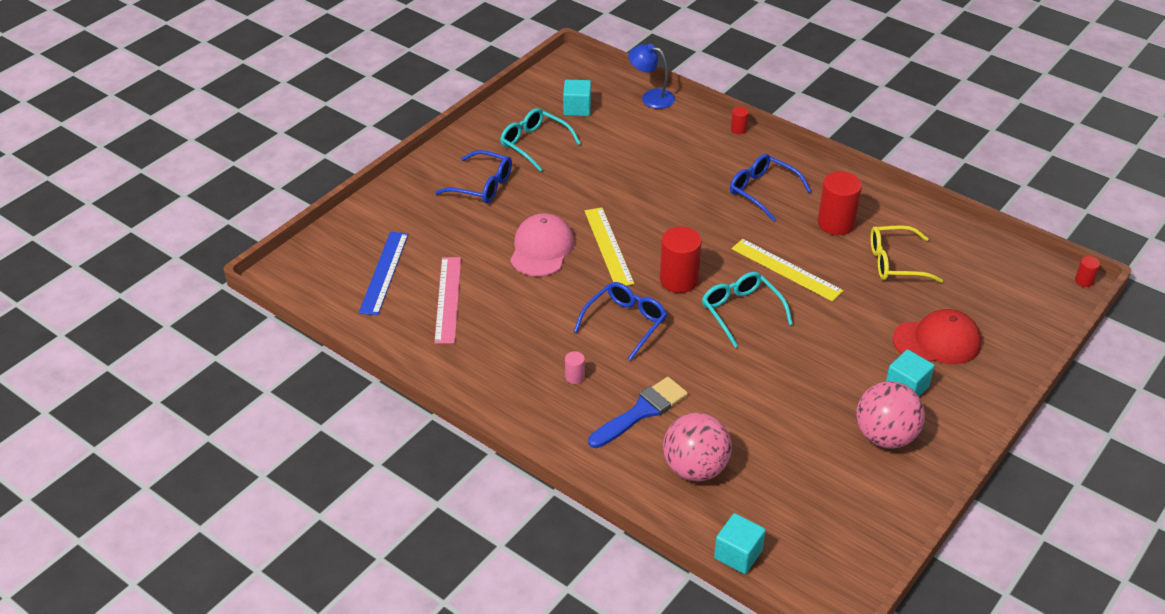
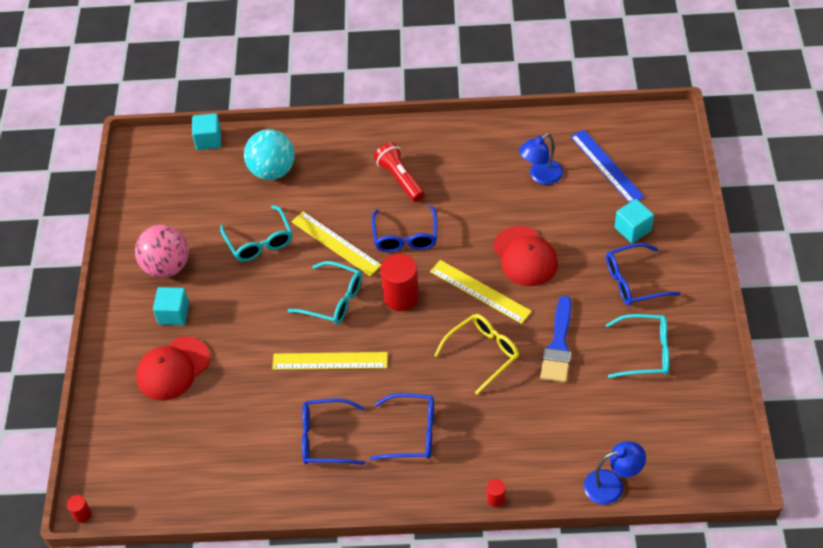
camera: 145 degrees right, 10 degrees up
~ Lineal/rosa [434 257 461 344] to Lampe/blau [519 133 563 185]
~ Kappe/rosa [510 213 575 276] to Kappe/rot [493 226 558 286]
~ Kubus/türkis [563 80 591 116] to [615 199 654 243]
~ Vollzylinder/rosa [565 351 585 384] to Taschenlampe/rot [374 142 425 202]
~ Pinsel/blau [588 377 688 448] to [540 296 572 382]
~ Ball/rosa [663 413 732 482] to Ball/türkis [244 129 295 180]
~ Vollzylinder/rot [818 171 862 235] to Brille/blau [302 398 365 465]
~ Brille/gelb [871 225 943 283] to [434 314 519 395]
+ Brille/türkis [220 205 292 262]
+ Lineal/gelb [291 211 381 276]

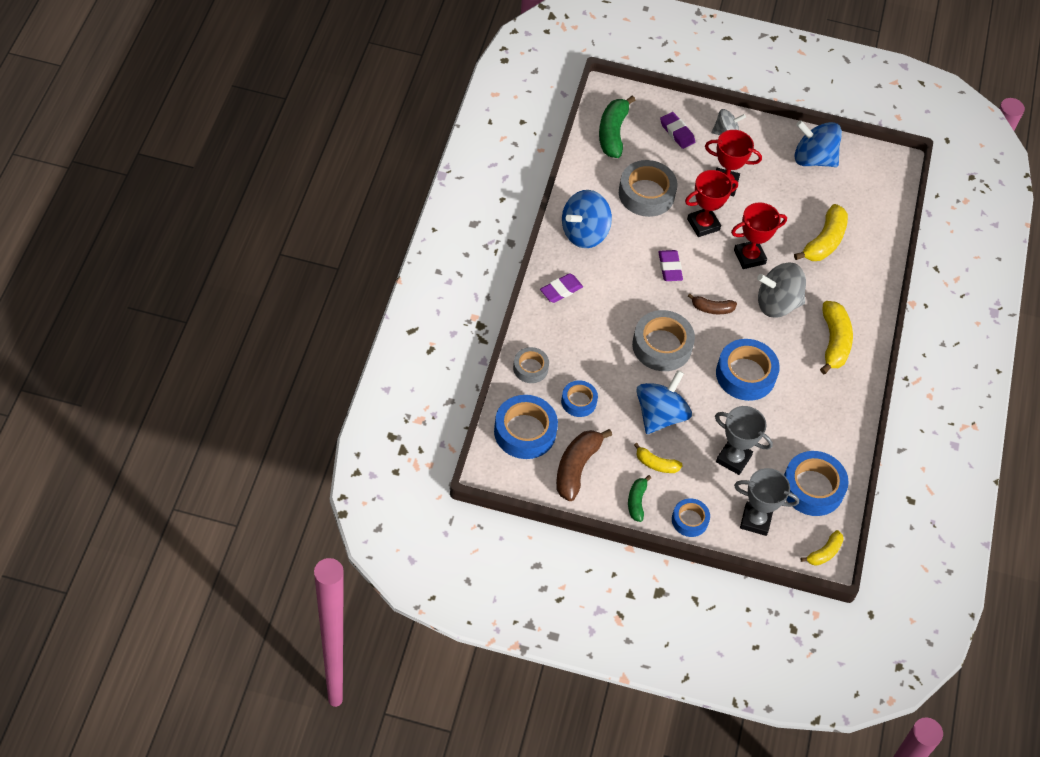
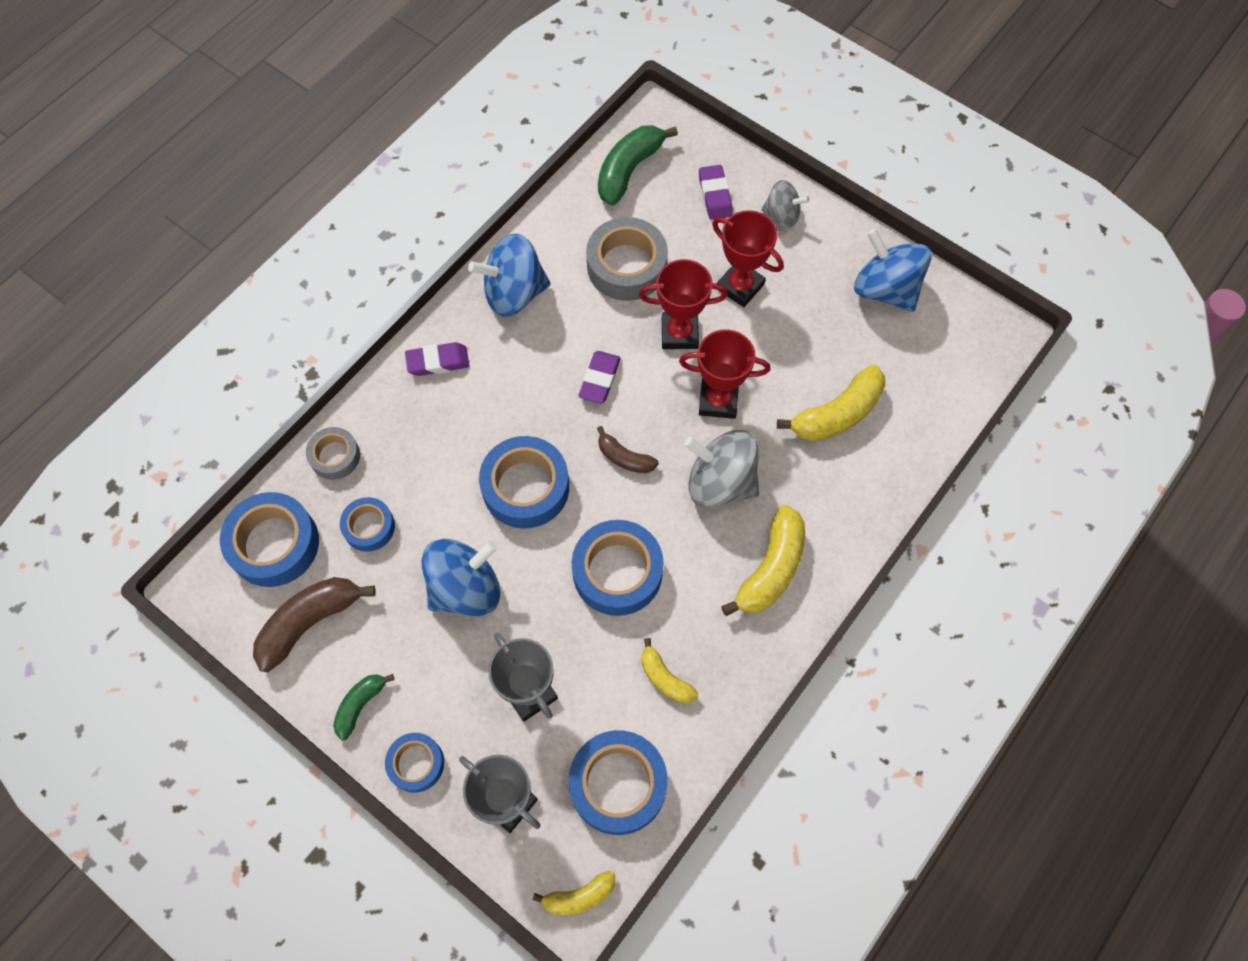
camera: 30 degrees right, 10 degrees up
~ Klebeband/grau [632 310 695 371] to Klebeband/blau [479 436 569 528]
~ Banane/gelb [634 443 683 473] to [641 638 698 703]

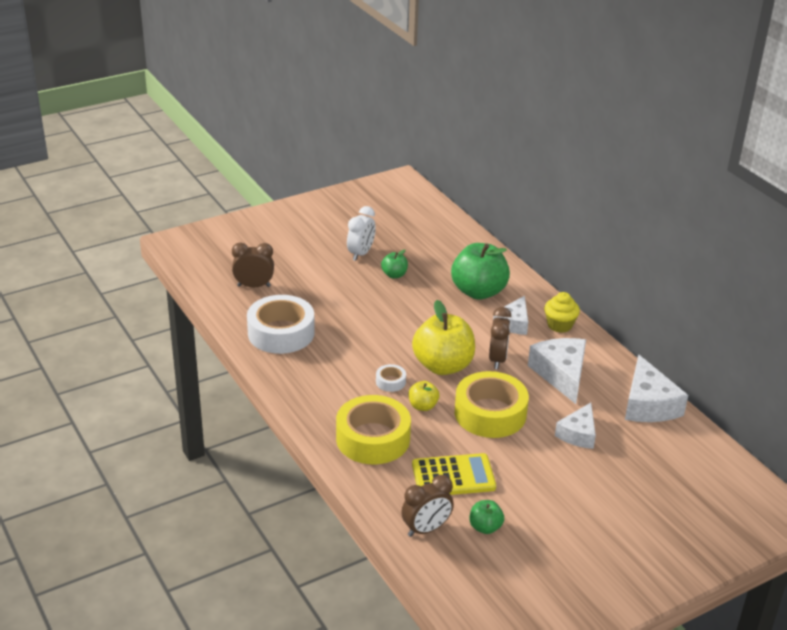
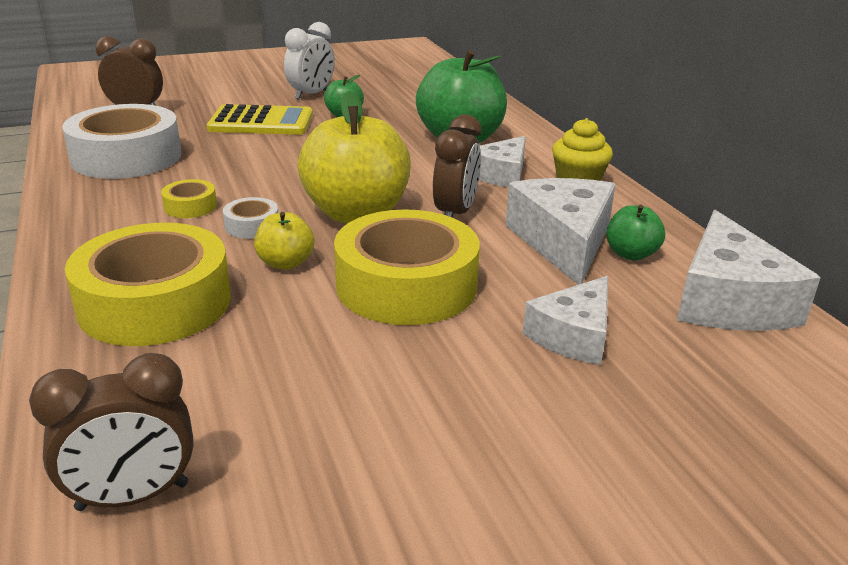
camera: 10 degrees right, 5 degrees down
~ Taschenrechner/gelb [412 453 496 495] to [207 104 313 135]
~ Apfel/grün [470 500 504 534] to [607 205 665 261]
+ Klebeband/gelb [161 179 217 218]

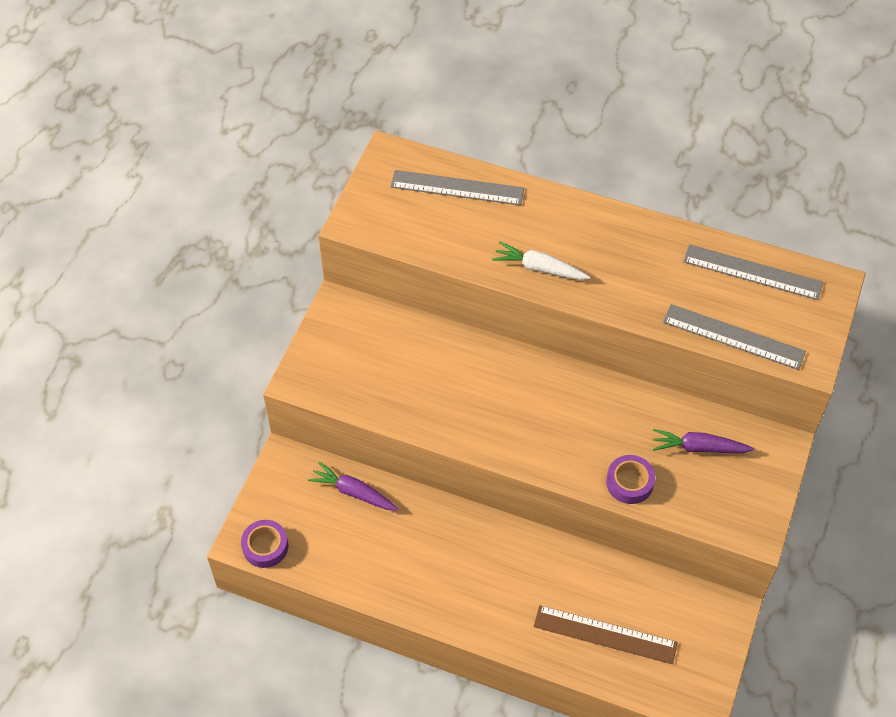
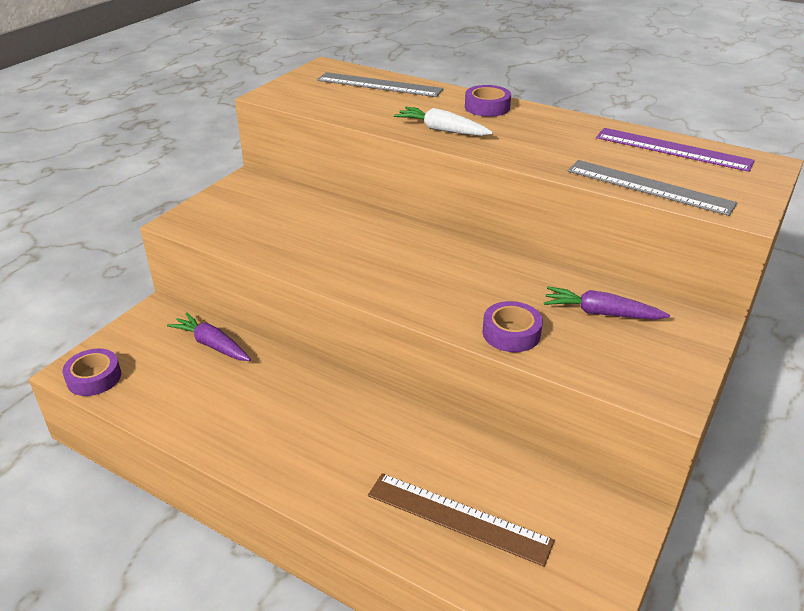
camera: 10 degrees right, 20 degrees down
~ Lineal/grau [683 244 823 300] to Lineal/lila [596 128 755 172]
+ Klebeband/lila [465 85 511 117]

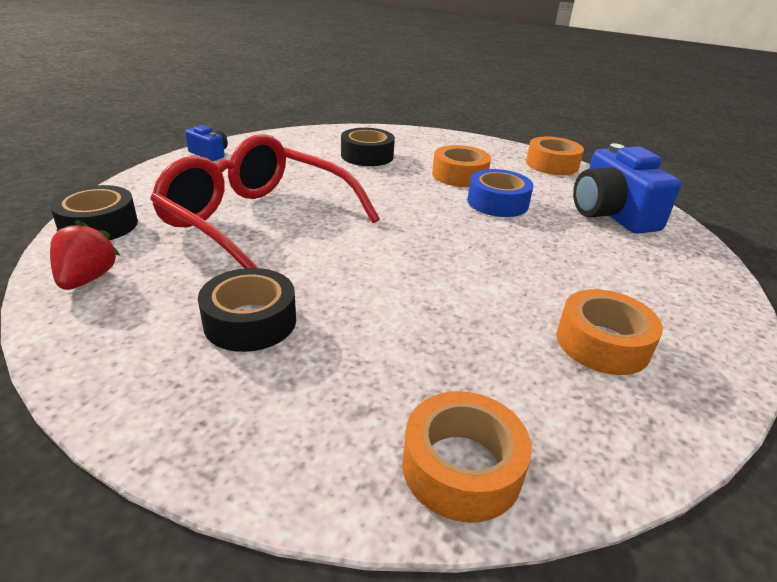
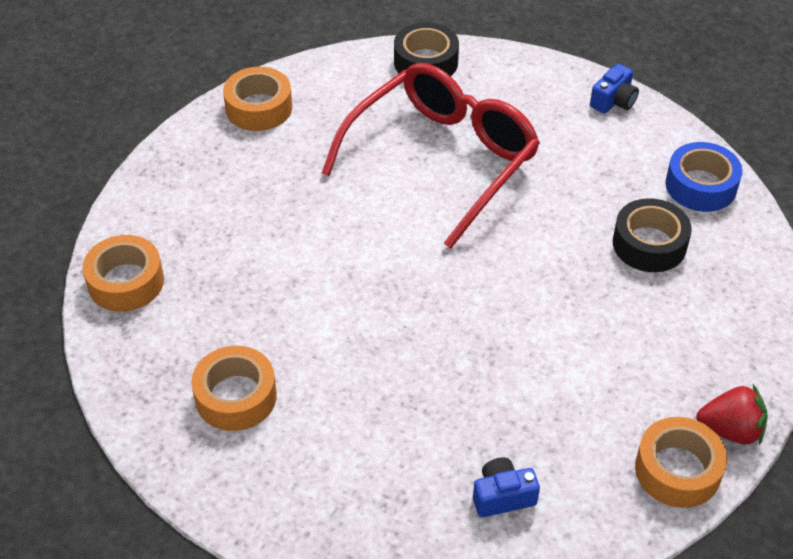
camera: 95 degrees right, 15 degrees up
~ Erdbeere/rot [50 220 121 290] to [696 384 768 445]
- Klebeband/schwarz [198 268 296 352]
~ Klebeband/orange [432 145 491 187] to [223 67 292 131]
~ Klebeband/blau [467 169 534 217] to [665 142 742 212]
~ Kamera/blau [573 143 681 234] = [473 457 540 517] x0.49

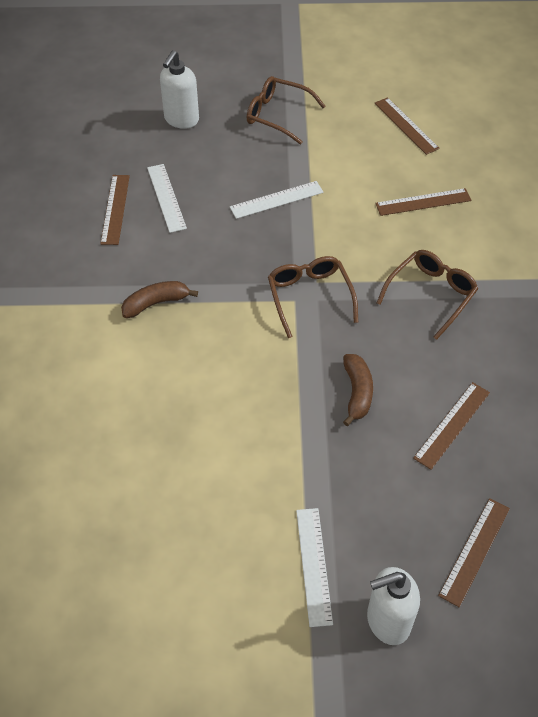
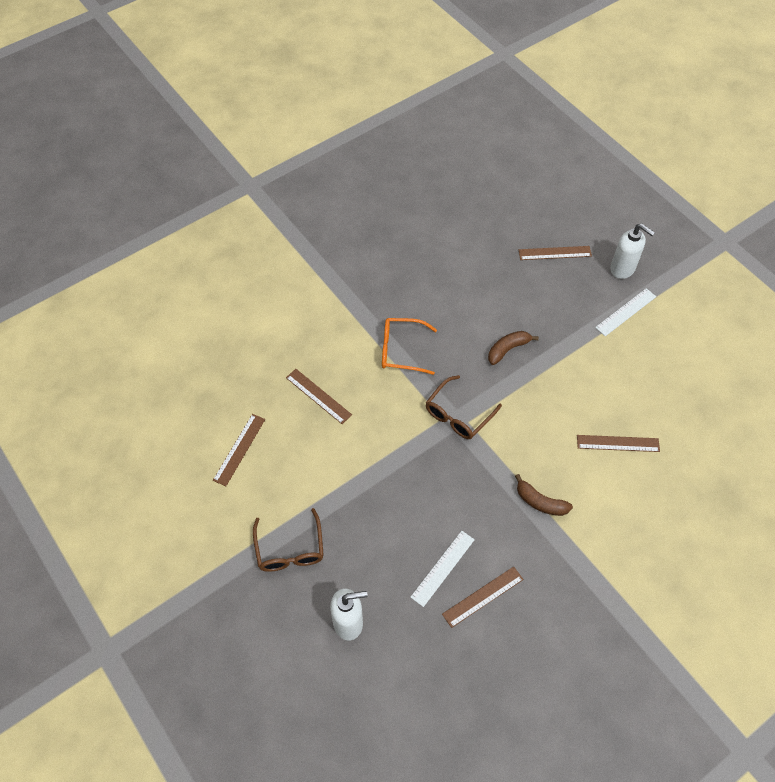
camera: 125 degrees left, 5 degrees up
- Lineal/weiß [230 181 324 219]
~ Brille/braun [377 250 478 340] to Brille/orange [382 318 437 375]
~ Lineal/braun [413 382 490 470] to [577 435 660 452]

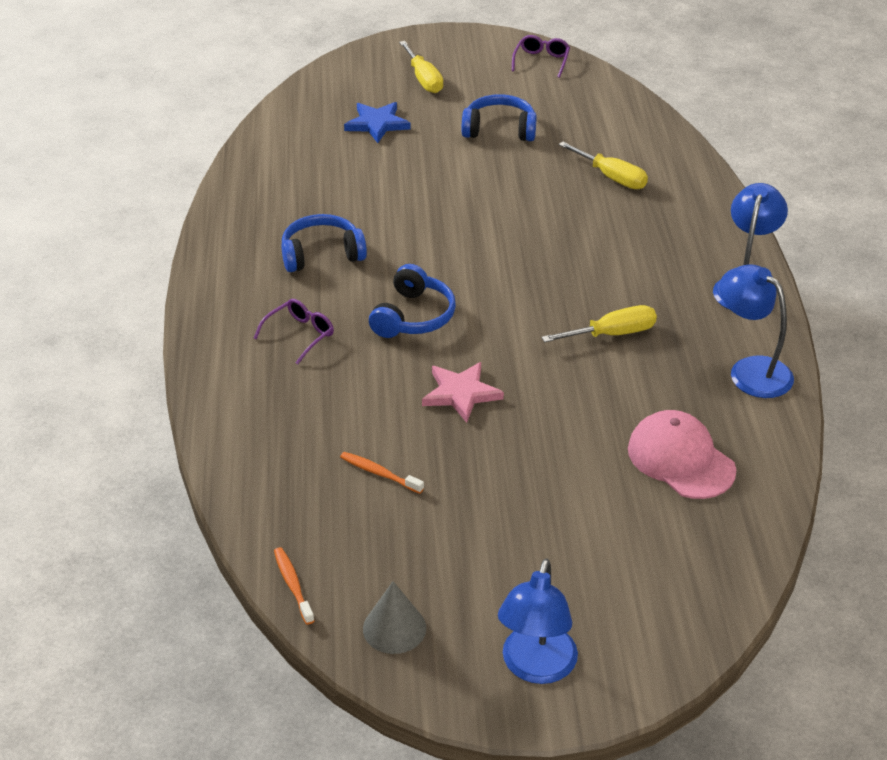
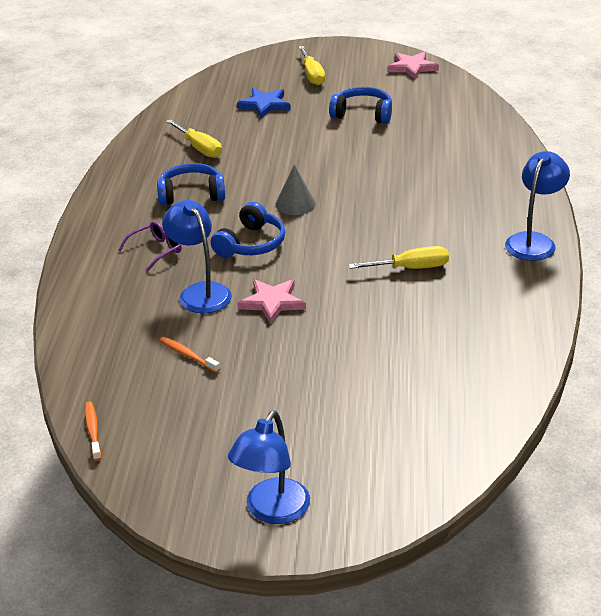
camera: 10 degrees right, 5 degrees down
~ Kegel/grau [363 581 426 654] to [275 164 316 215]
~ Brille/lila [512 35 570 78] to Stern/rosa [387 52 439 80]
~ Schraubenzieher/gelb [558 141 648 189] to [166 119 222 158]
- Kappe/rosa [628 410 736 499]
~ Lampe/blau [720 264 794 398] to [162 200 232 314]

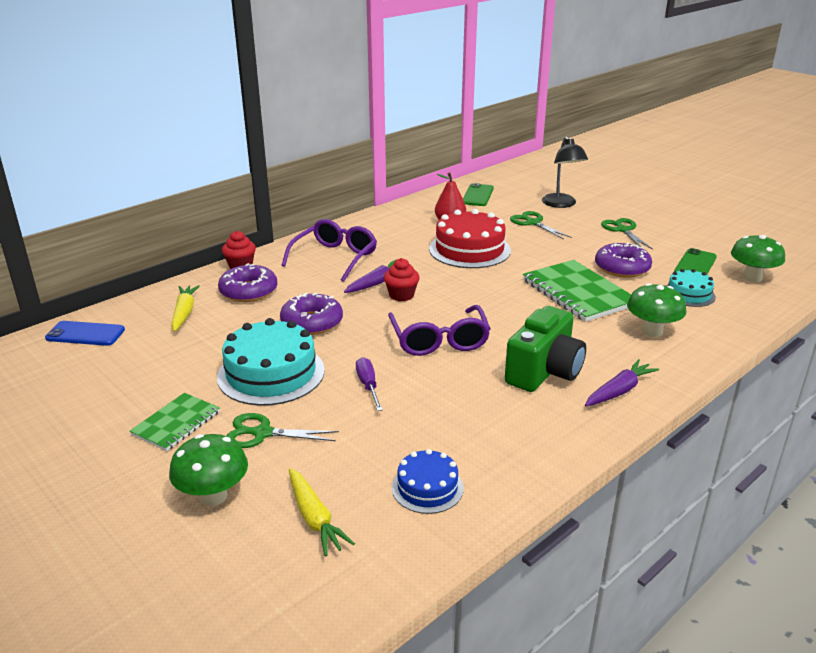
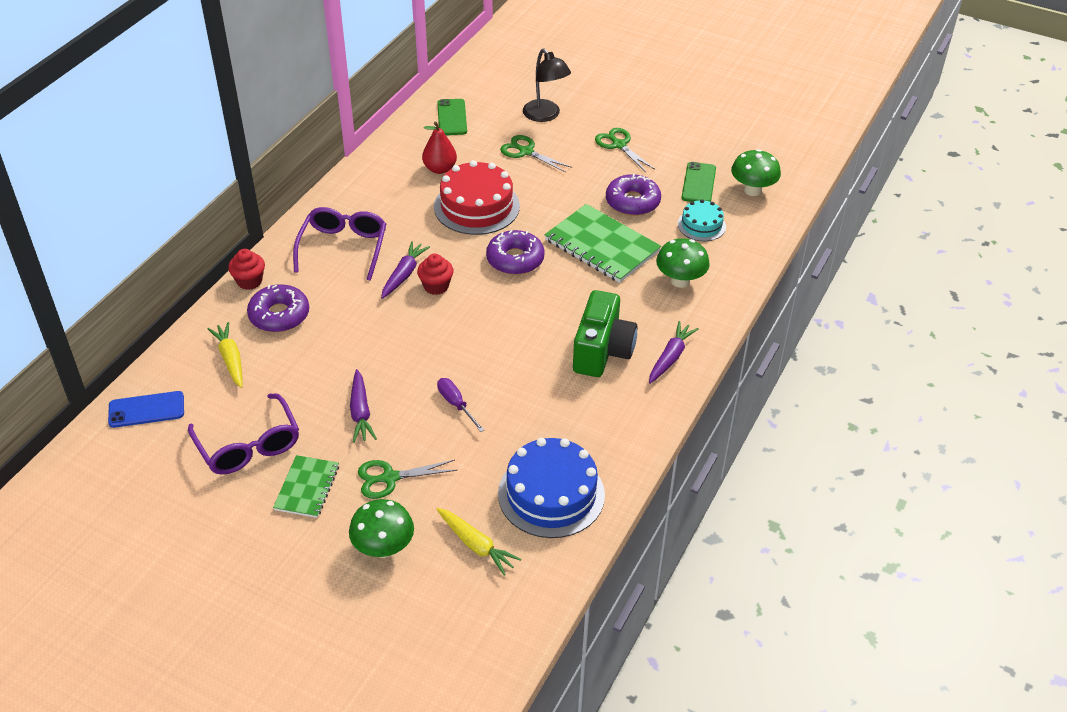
camera: 20 degrees left, 15 degrees up
~ Kuchen/türkis [217 318 325 406] to Karotte/lila [350 369 377 443]
~ Donut/lila [280 293 343 335] to [486 230 545 275]
~ Brille/lila [388 305 490 356] to [188 393 299 475]
~ Kuchen/blau [392 449 464 514] = [498 438 605 538] x1.80

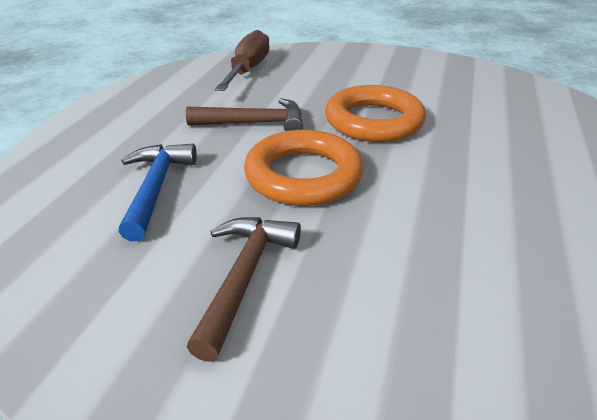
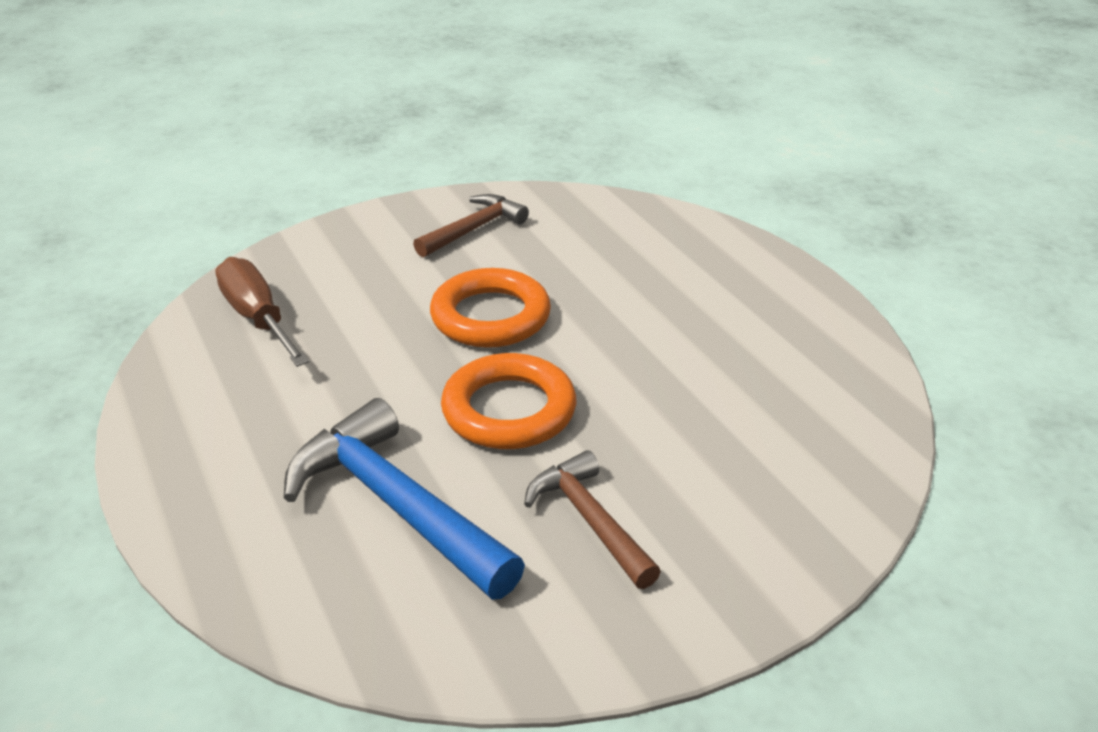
camera: 45 degrees left, 0 degrees up
~ Hammer/blau [118 144 197 241] = [284 398 525 600] x1.64
~ Hammer/braun [186 98 303 131] to [413 194 529 257]

